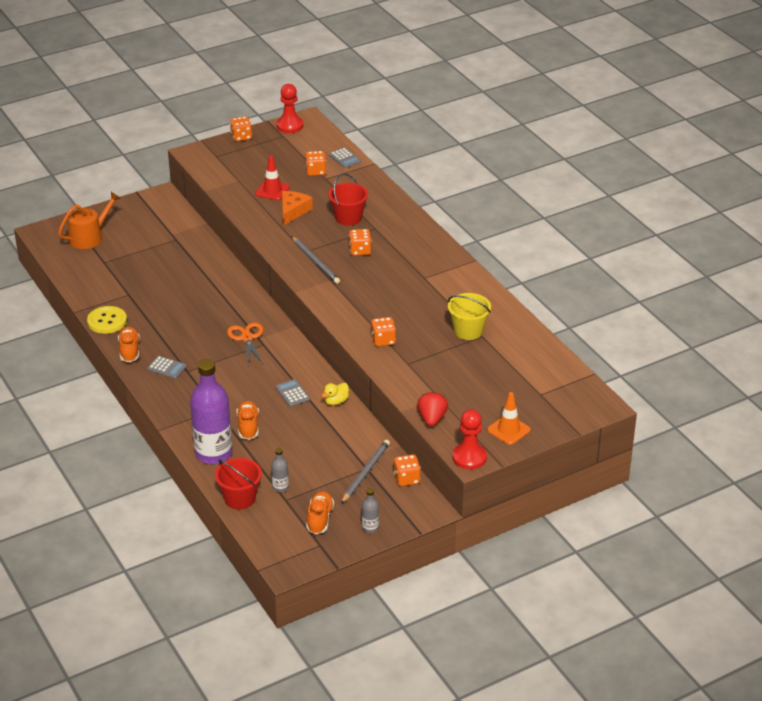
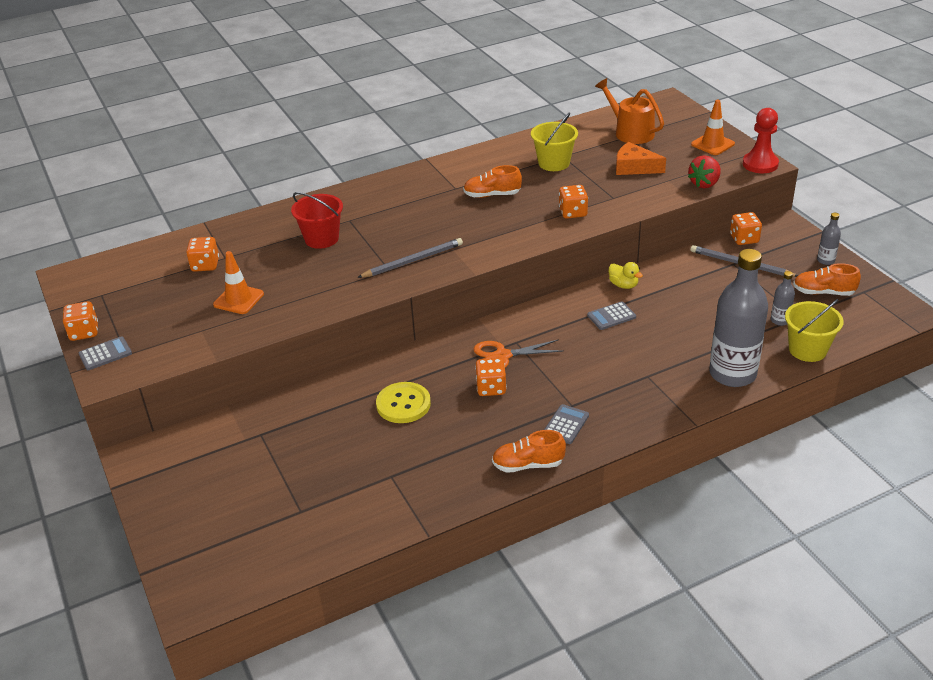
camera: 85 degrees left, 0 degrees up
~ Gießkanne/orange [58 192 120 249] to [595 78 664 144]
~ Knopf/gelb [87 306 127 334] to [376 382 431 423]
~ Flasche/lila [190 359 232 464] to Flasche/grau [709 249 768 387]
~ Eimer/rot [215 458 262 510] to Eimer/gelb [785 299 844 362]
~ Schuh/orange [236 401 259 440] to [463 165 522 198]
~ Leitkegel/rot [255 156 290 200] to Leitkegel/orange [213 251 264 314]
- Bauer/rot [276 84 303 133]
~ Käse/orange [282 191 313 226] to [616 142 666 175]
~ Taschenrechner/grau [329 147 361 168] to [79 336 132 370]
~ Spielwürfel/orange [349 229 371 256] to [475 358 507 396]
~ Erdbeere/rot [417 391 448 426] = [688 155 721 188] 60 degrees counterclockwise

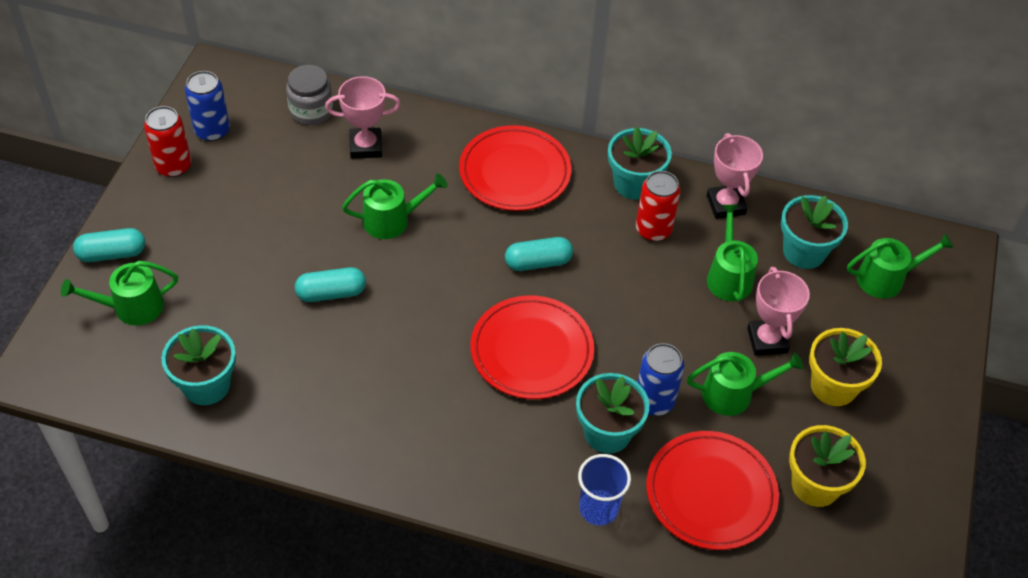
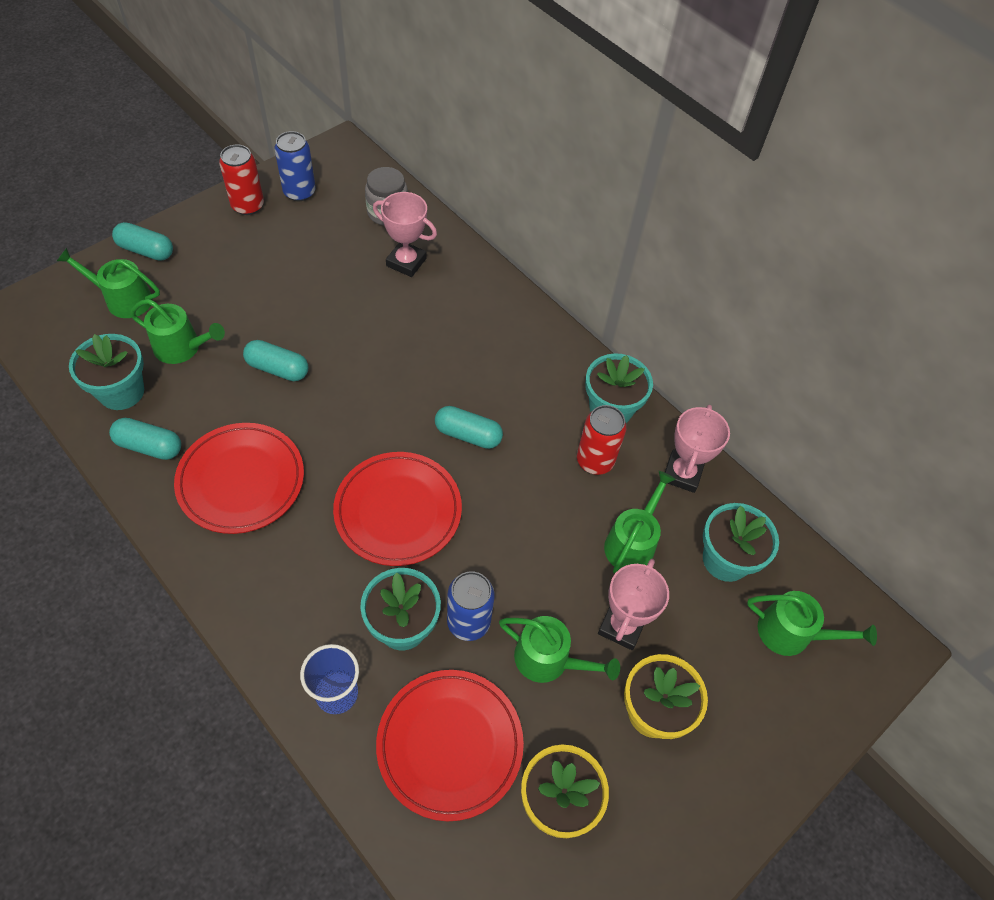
camera: 30 degrees right, 5 degrees up
~ Gießkanne/grün [342 173 447 239] to [130 299 225 364]
~ Teller/rot [459 125 572 211] to [174 423 304 534]
+ Kapsel/türkis [109 418 181 460]

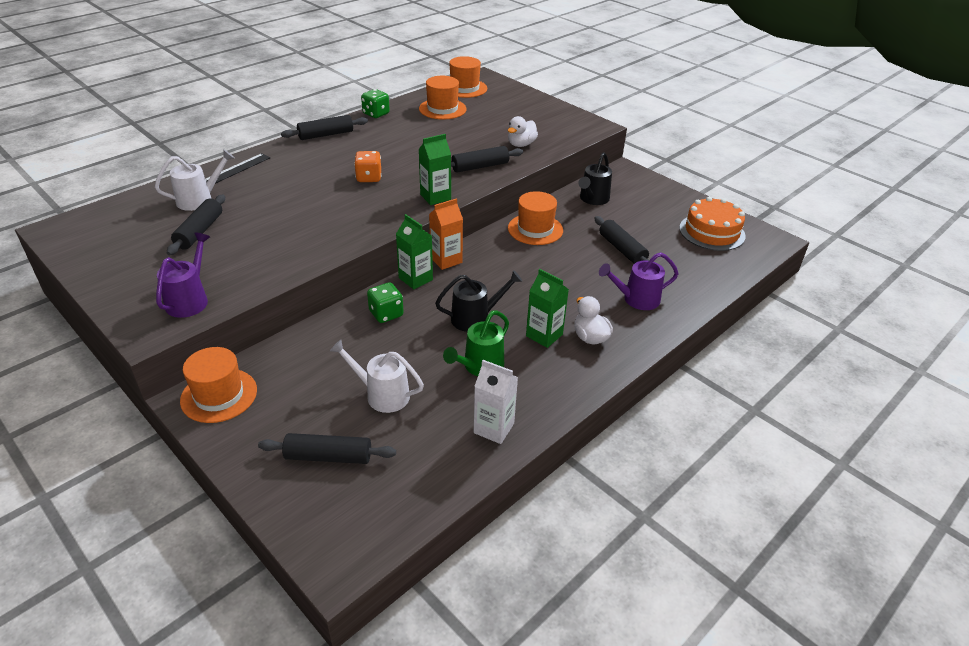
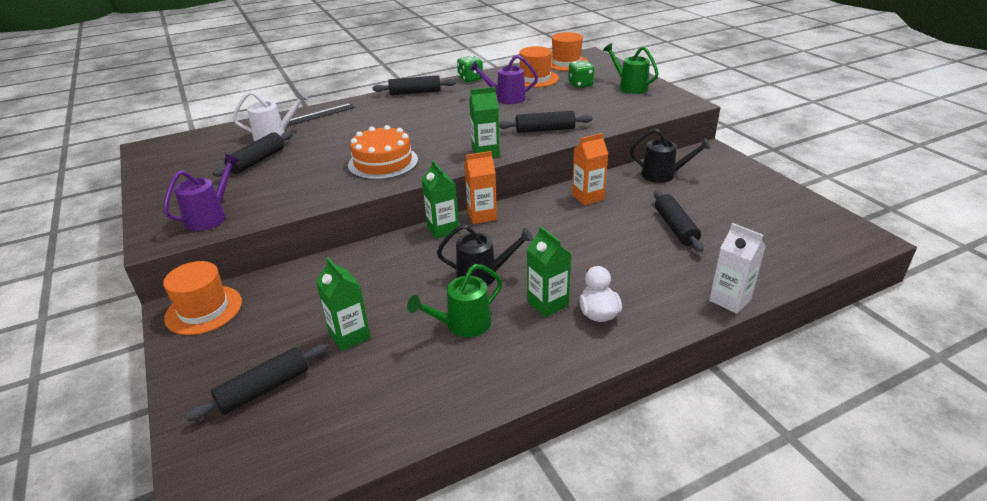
camera: 20 degrees right, 5 degrees down
~ Nudelholz/schwarz [258 433 396 464] = [185 343 329 421] 60 degrees counterclockwise
~ Gießkanne/weiß [330 339 424 413] to Getränkekarton/grün [316 257 371 351]
- Spielwürfel/orange [354 151 381 182]
~ Spielwürfel/grün [367 282 404 323] to [568 61 594 88]
~ Getränkekarton/weiß [474 360 518 444] to [709 223 766 314]
- Ente/weiß [508 116 538 147]
~ Hut/orange [508 191 563 245] to Getränkekarton/orange [572 133 608 205]
~ Gießkanne/schwarz [578 152 612 205] = [630 128 711 183] 120 degrees counterclockwise
~ Gießkanne/lila [599 252 679 310] to [469 55 538 104]
~ Kuchen/orange [679 197 746 251] to [348 125 418 180]
+ Gießkanne/grün [603 43 659 94]

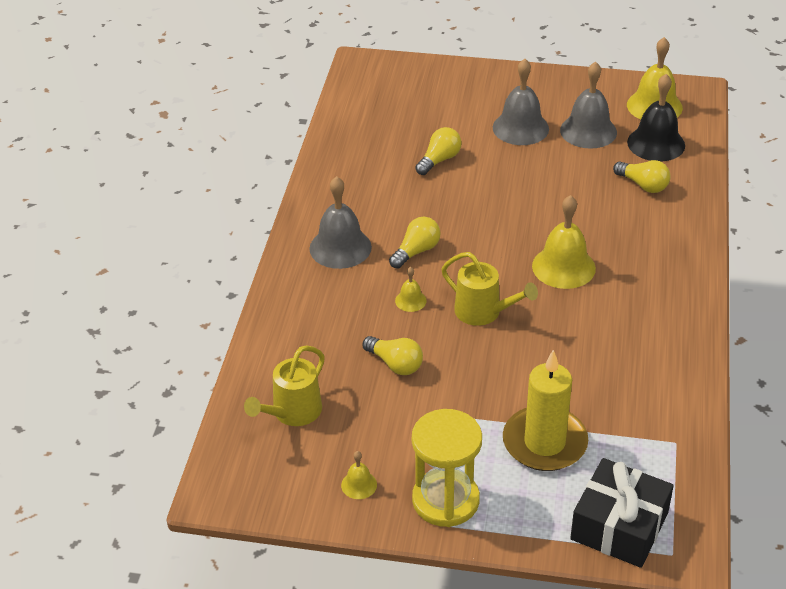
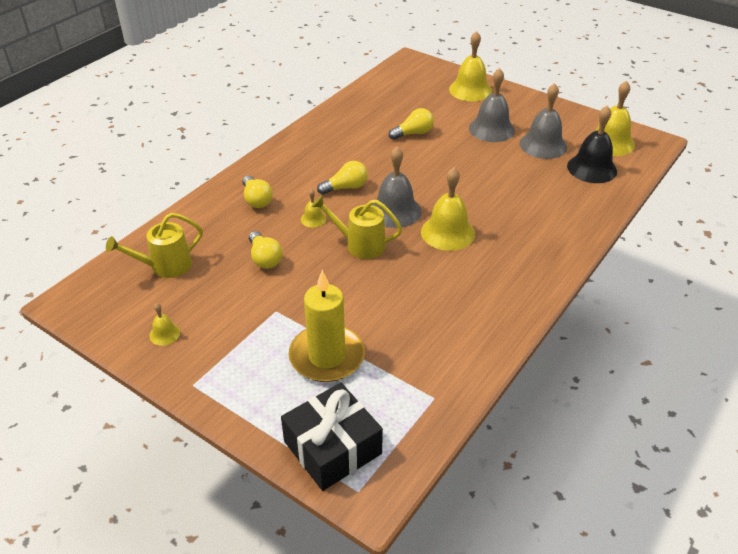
camera: 25 degrees right, 0 degrees up
~ Glocke/grau [309 176 372 269] to [372 146 421 228]
- Sanduhr/gelb [412 409 482 527]
~ Gießkanne/gelb [441 252 538 326] = [312 195 402 259] 135 degrees clockwise
~ Glühbirne/gelb [613 160 670 193] to [243 176 273 208]
+ Glocke/gelb [449 31 492 101]

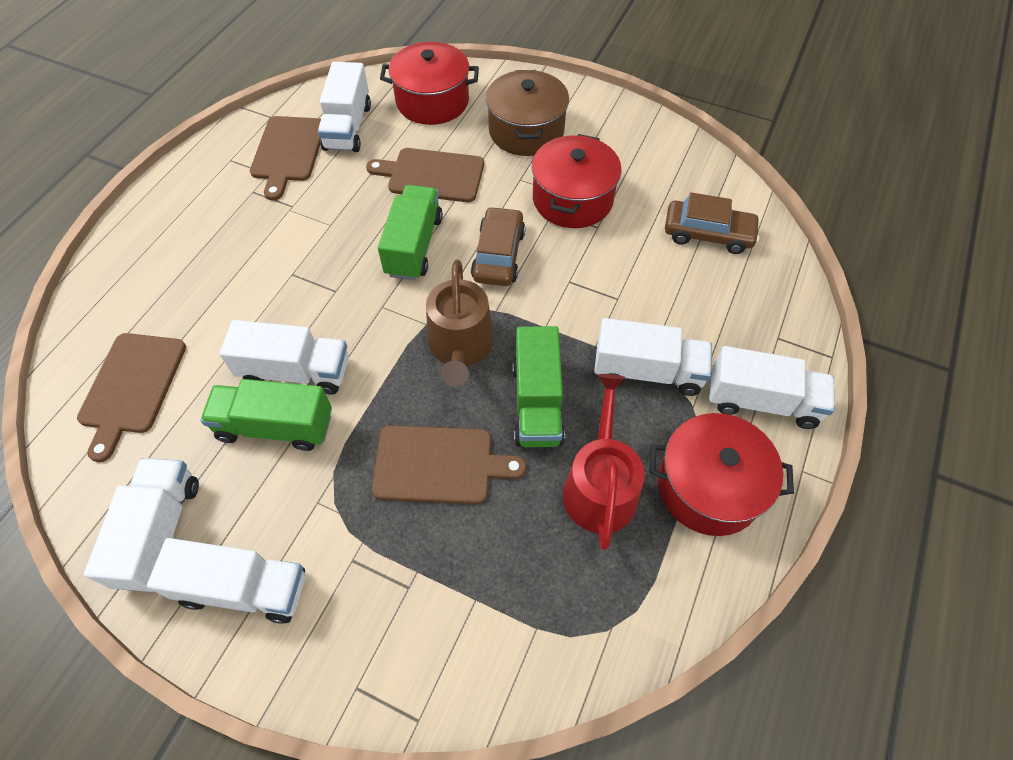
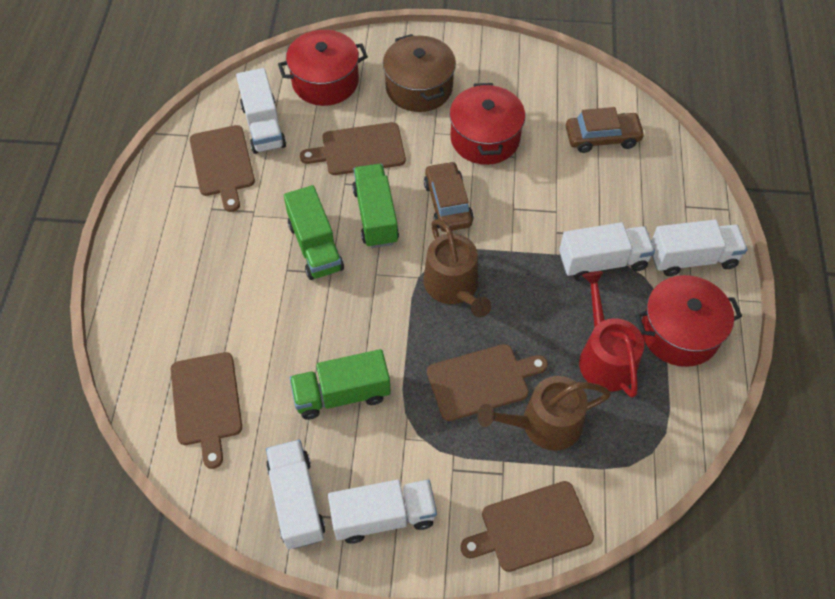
camera: 20 degrees left, 0 degrees up
- Lastwagen/weiß [219 320 349 394]
~ Lastwagen/grün [512 326 565 447] to [284 185 344 280]
+ Schneidebrett/braun [460 481 594 572]
+ Gießkanne/braun [477 376 611 451]

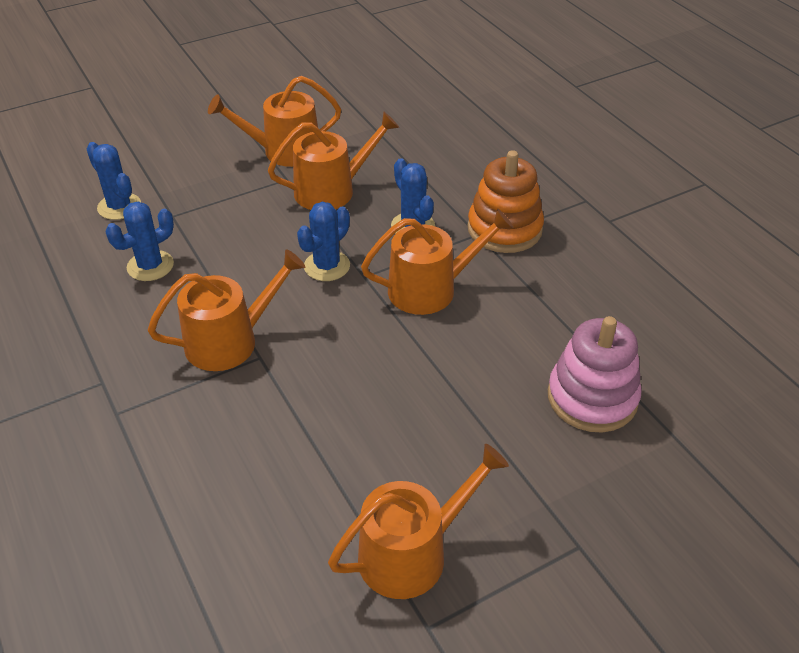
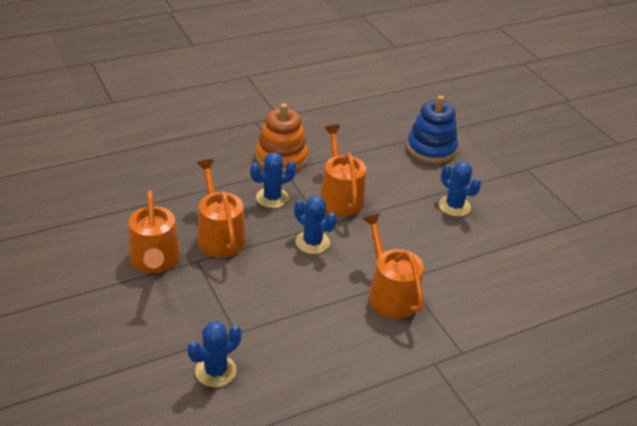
camera: 90 degrees left, 5 degrees down
~ Kaktus/blau [106 201 174 281] to [439 161 481 216]
- Gießkanne/orange [328 444 509 599]
~ Stapelspielzeug/rosa [548 316 642 432] to Stapelspielzeug/blau [407 95 458 163]

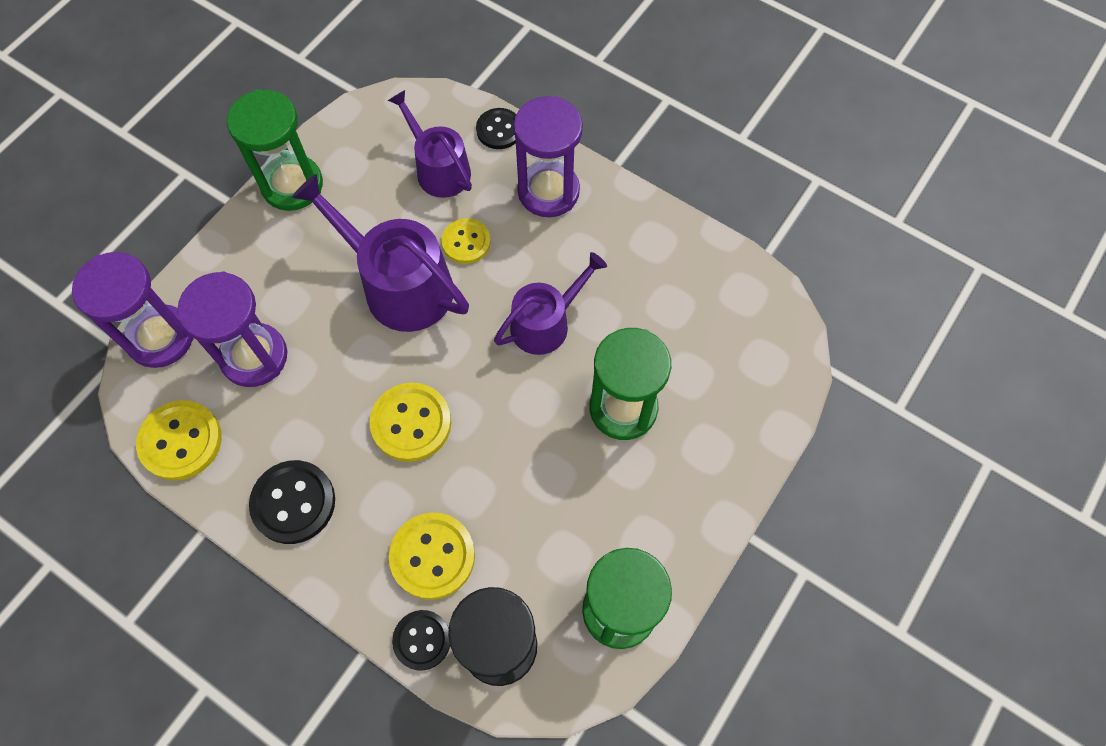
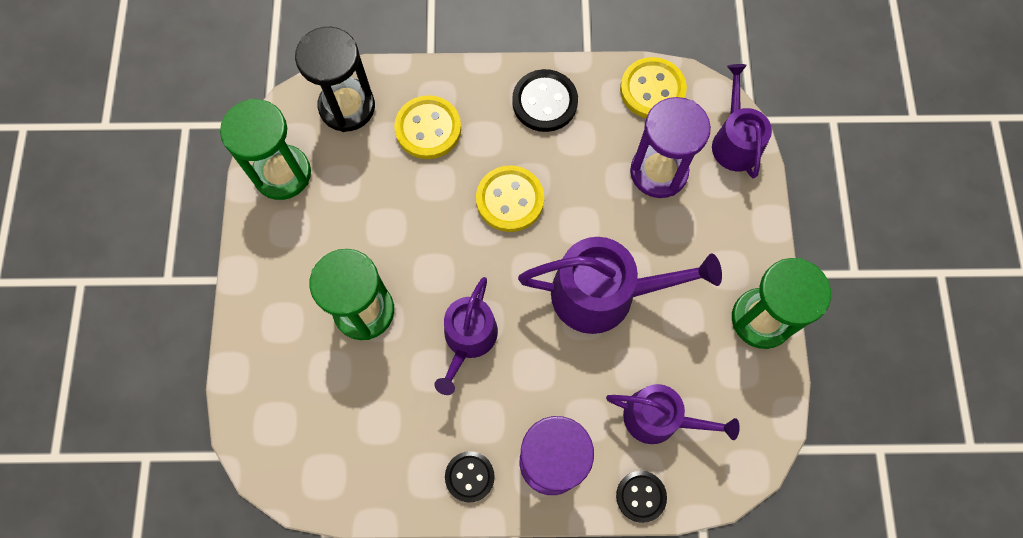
camera: 145 degrees right, 5 degrees up
~ Sanduhr/lila [72 252 194 368] to Gießkanne/lila [712 64 772 178]
~ Knopf/schwarz [392 610 450 671] to [445 451 495 503]
- Knopf/gelb [442 218 491 264]

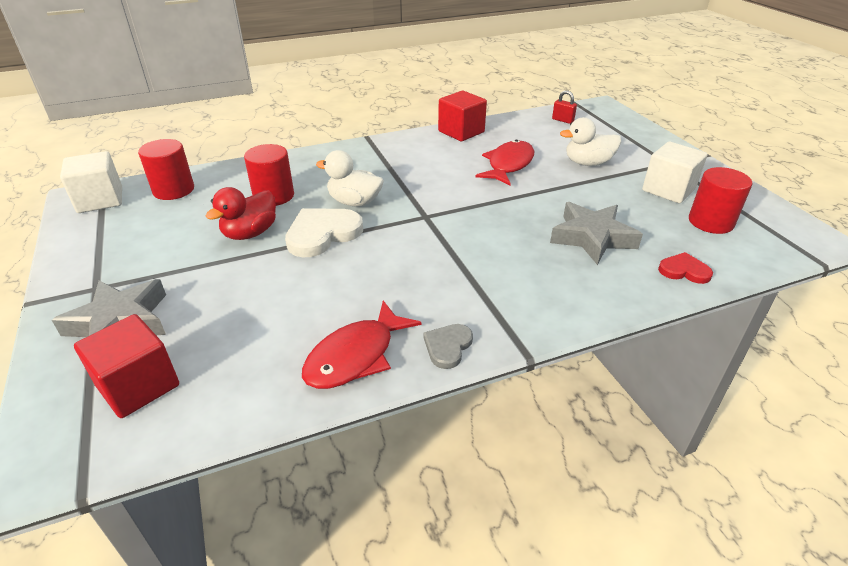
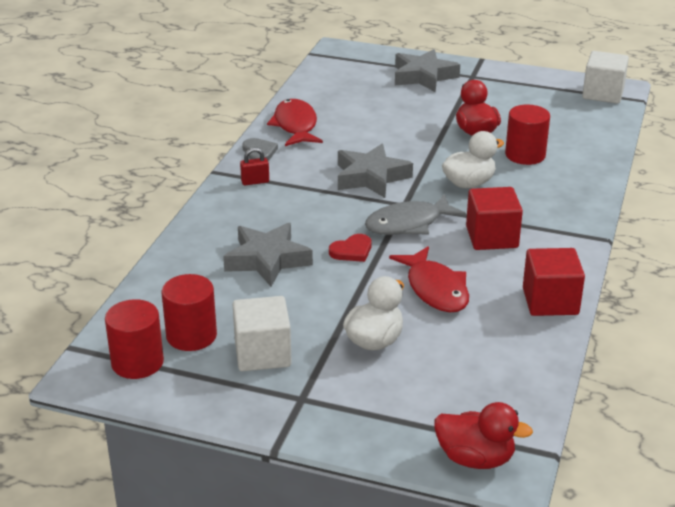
camera: 130 degrees right, 5 degrees down
~ Kubus/rot [74 314 179 418] to [466 187 523 250]
~ Vollzylinder/rot [138 139 194 200] to [105 299 164 379]
- Herz/weiß [285 208 363 257]
~ Vorhängeschloss/rot [552 91 577 124] to [240 148 269 185]
~ Herz/rot [658 252 713 284] to [329 234 372 262]
+ Stern/grau [338 144 413 198]
+ Fisch/grau [365 194 466 235]
+ Ente/rot [434 402 533 469]

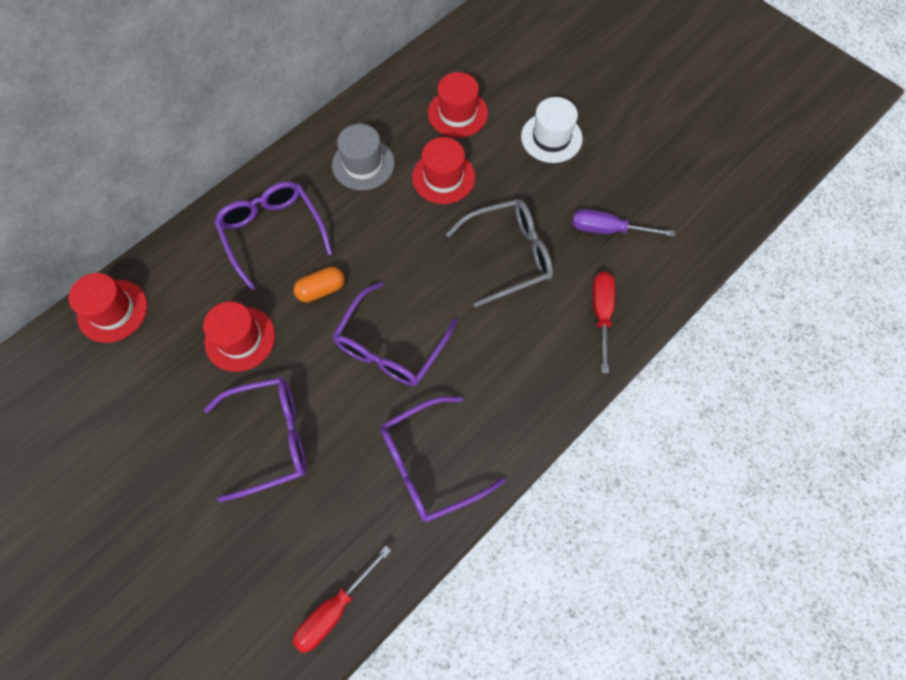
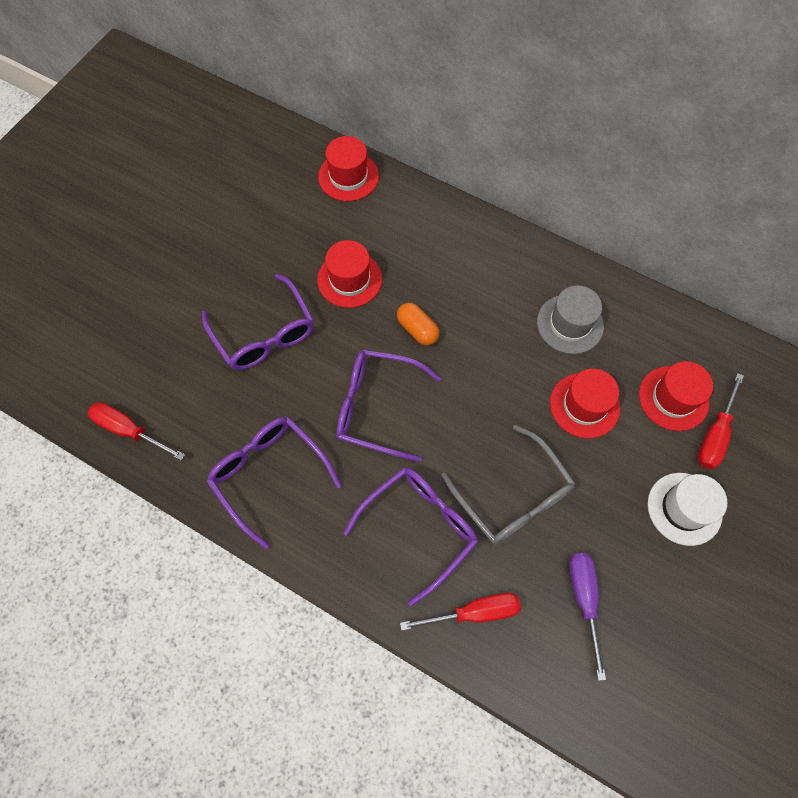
camera: 75 degrees right, 0 degrees up
~ Brille/lila [215 181 333 291] to [343 467 478 606]
+ Schraubenzieher/rot [698 373 744 469]

